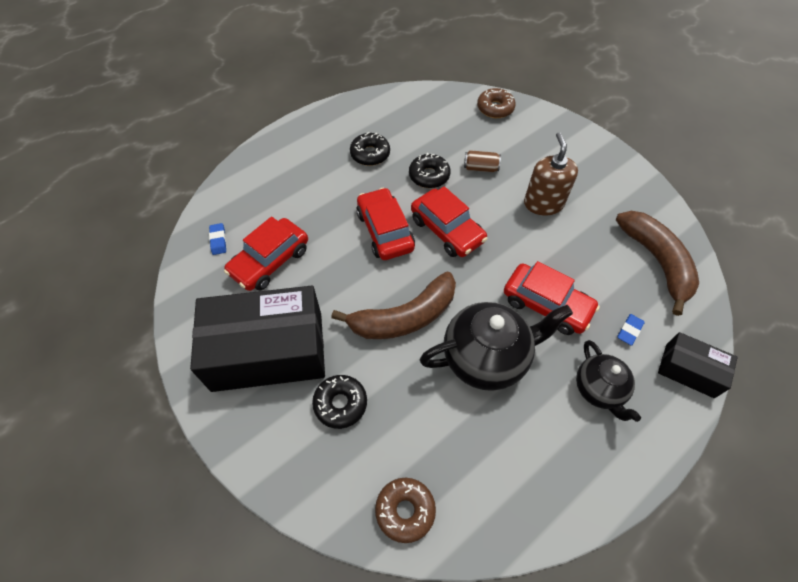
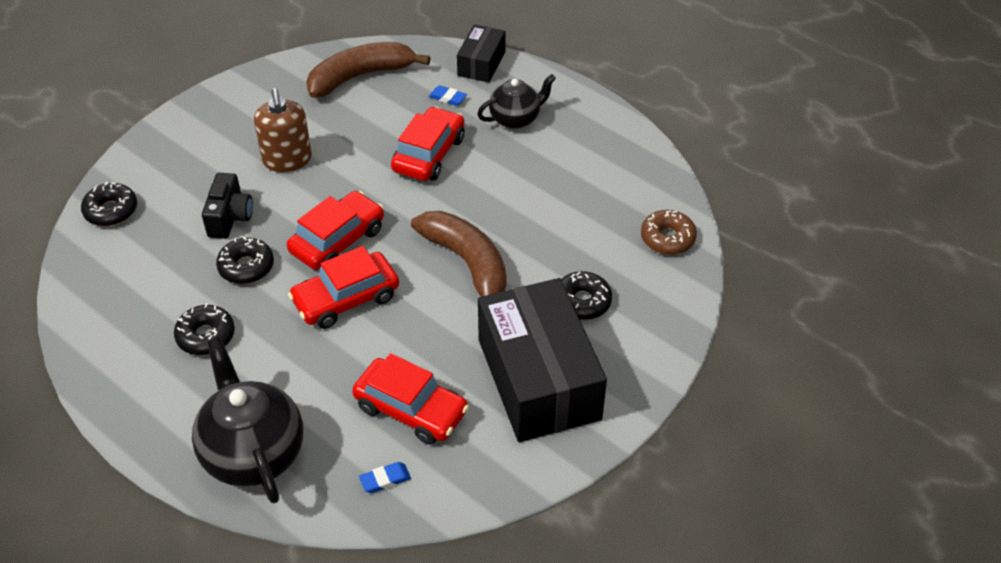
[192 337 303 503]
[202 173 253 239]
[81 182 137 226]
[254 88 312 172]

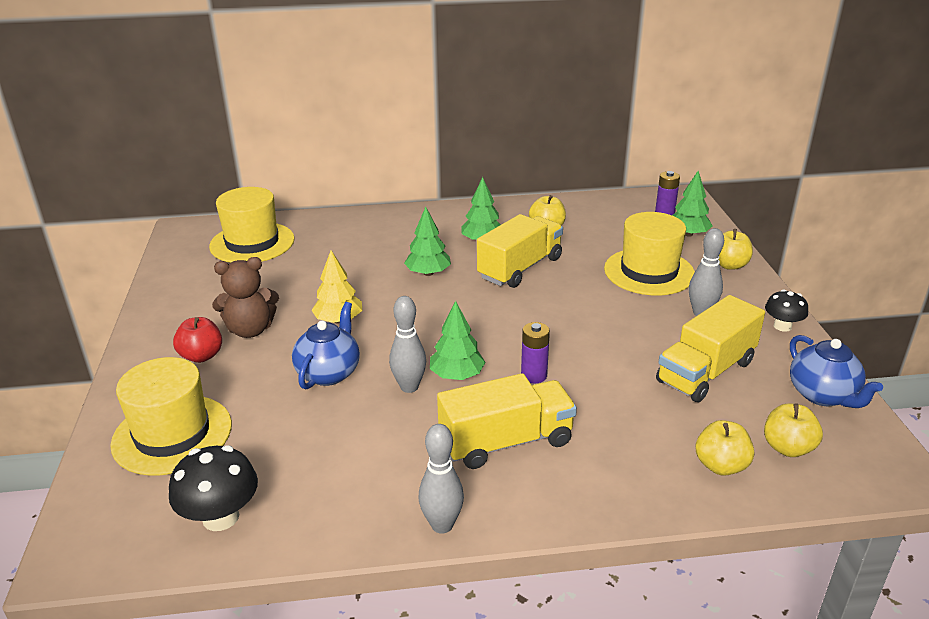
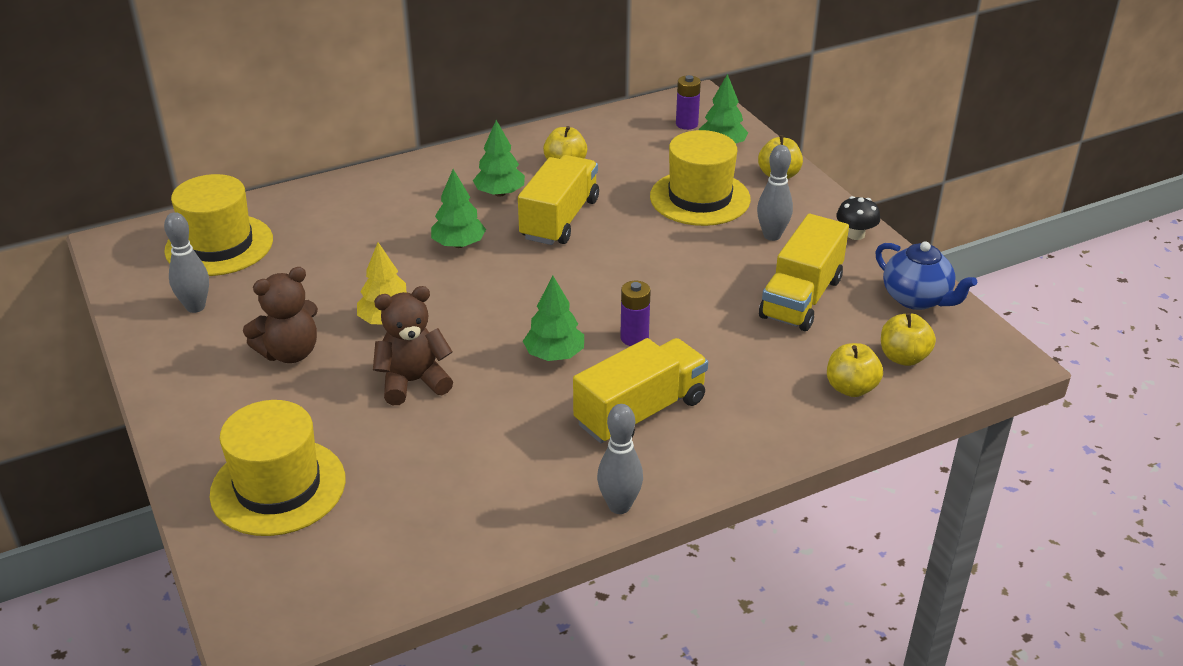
[169 445 258 531] (first image)
[173 317 222 363] (first image)
[373 286 453 405]
[164 212 209 313]

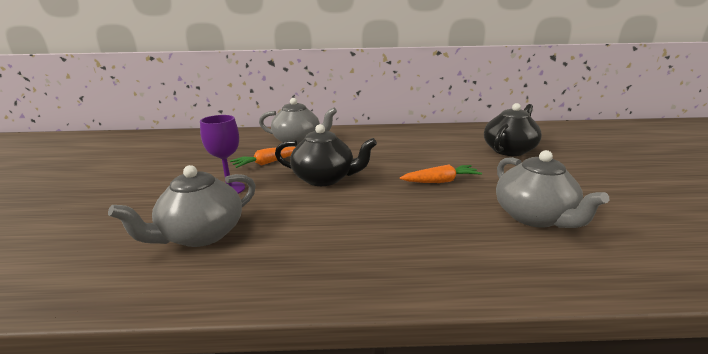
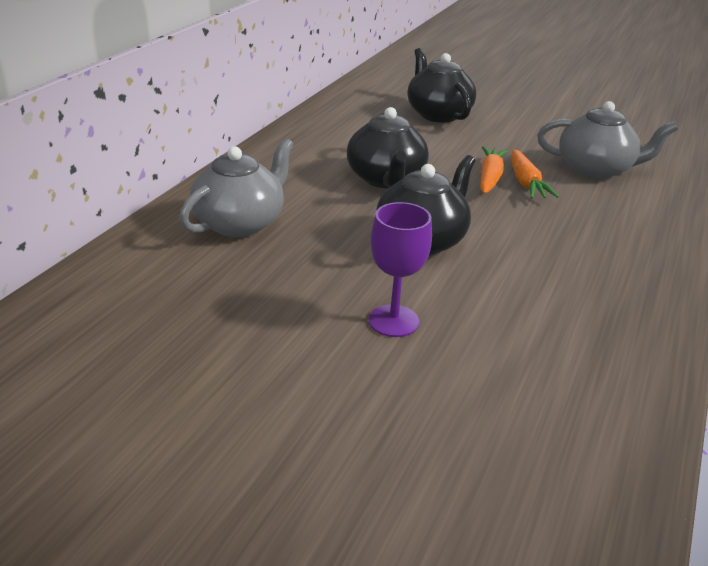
[108 165 256 247] (first image)
[512 149 559 199]
[347 107 429 188]

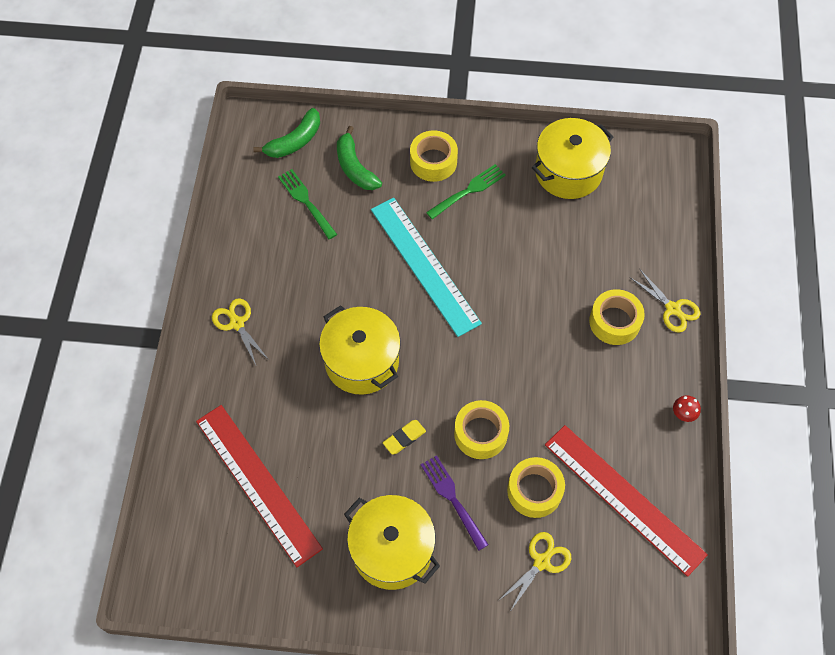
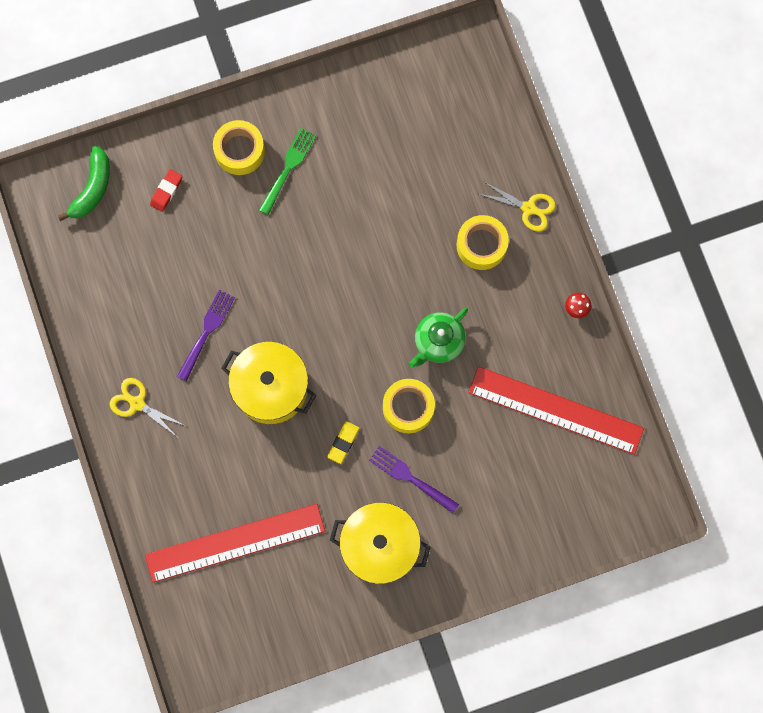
[145 504 325 583]
[278 169 337 239] (first image)
[150 169 182 212]
[371 198 482 337] (first image)
[498 532 571 612] (first image)
[507 457 565 518] (first image)
[532 118 613 199] (first image)
[177 290 235 381]
[409 308 468 368]

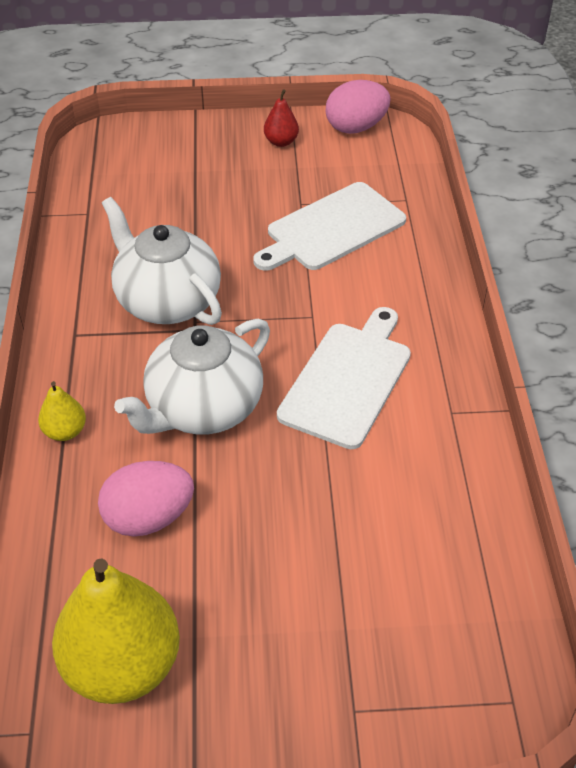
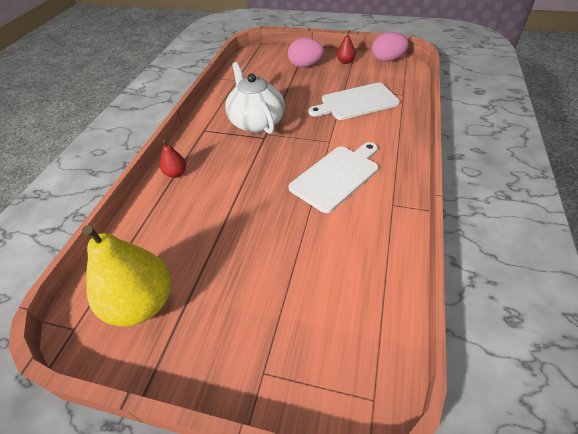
[160 140 186 178]
[288 38 324 68]
[114 319 270 435] (first image)

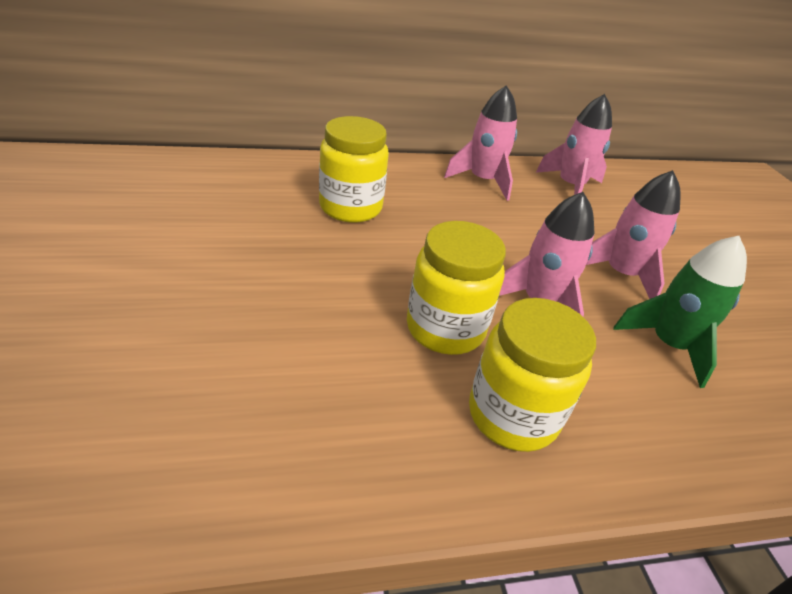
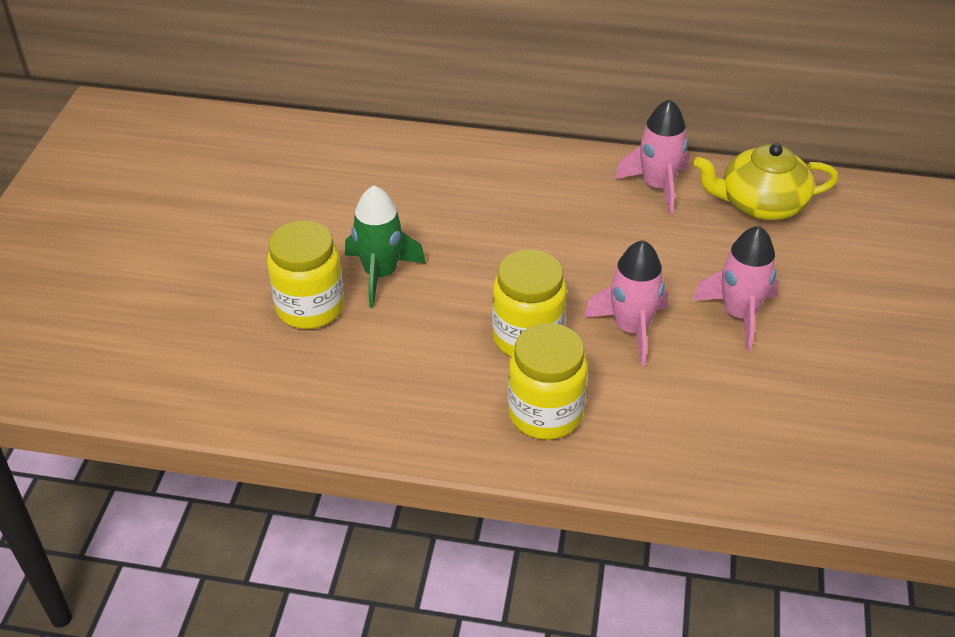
[267 220 344 329]
[693 143 838 220]
[345 186 426 308]

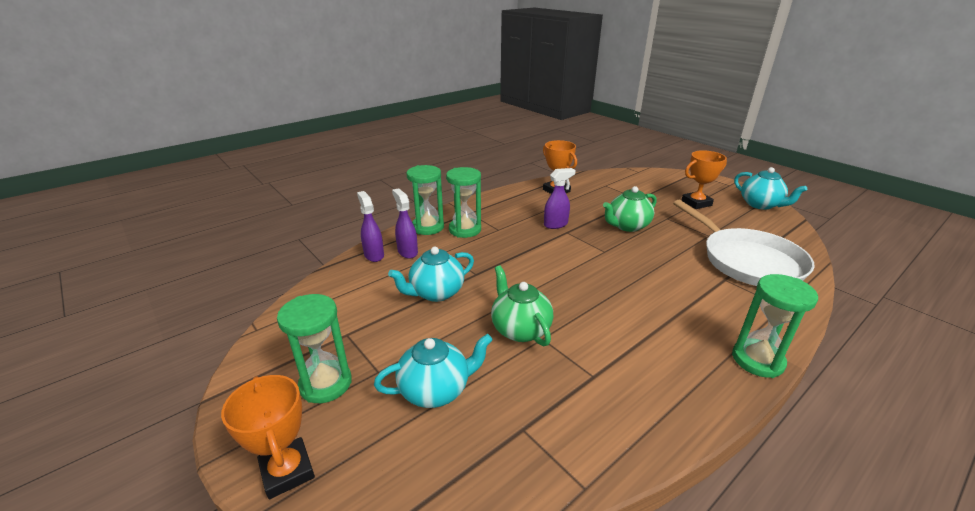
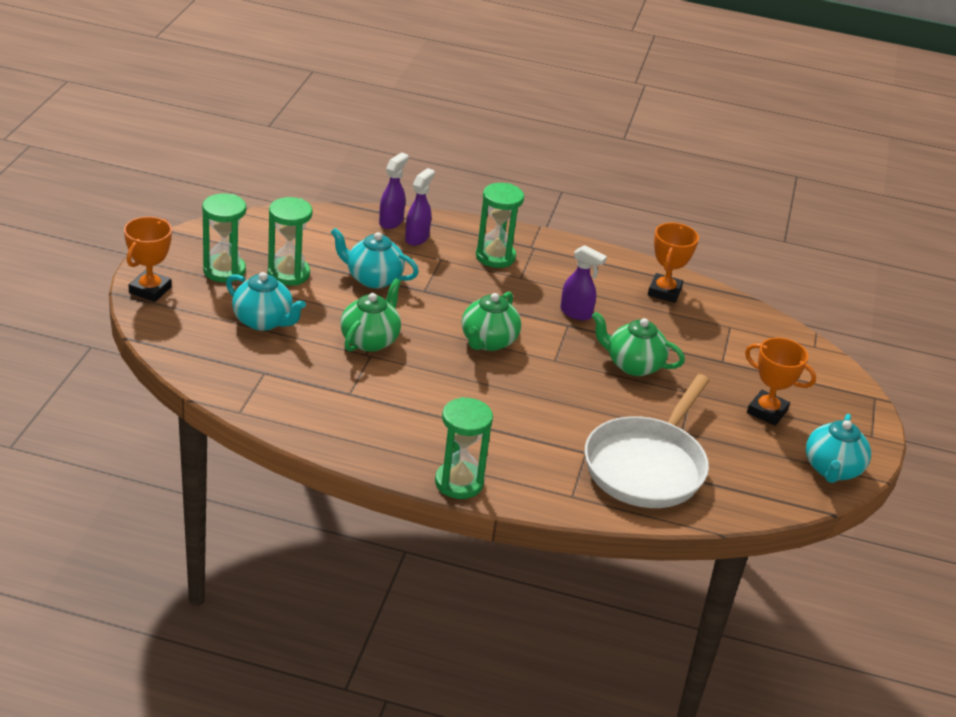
[268 197 313 286]
[462 292 521 351]

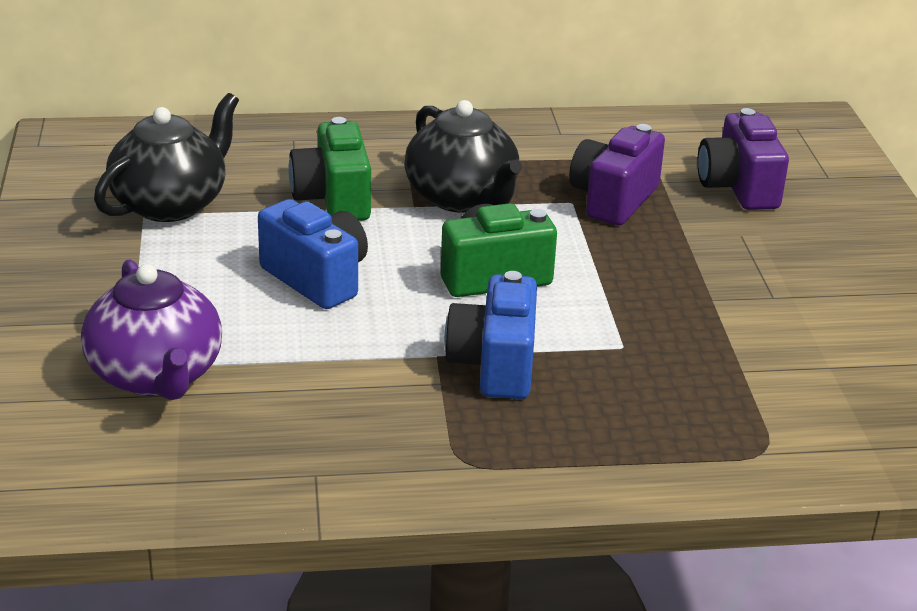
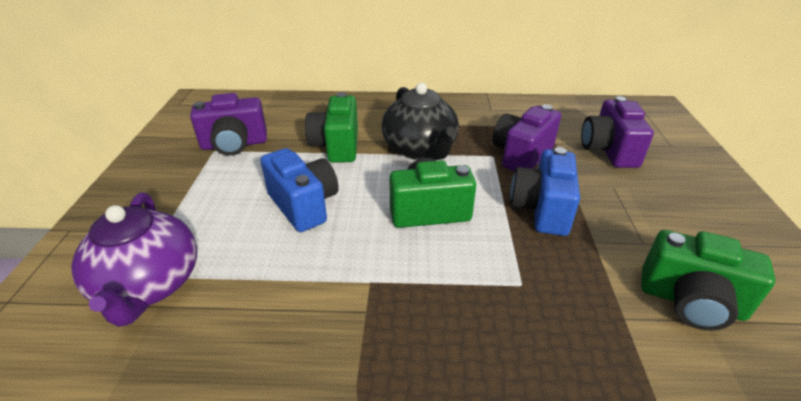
[190 93 267 155]
[510 147 580 236]
[641 230 776 331]

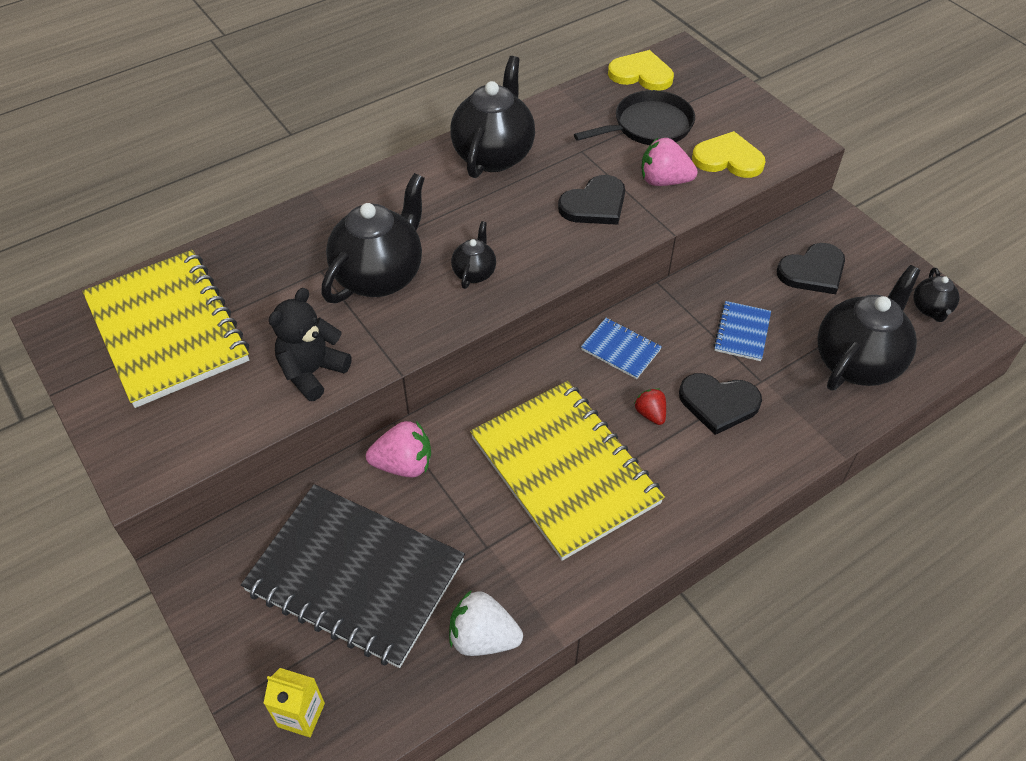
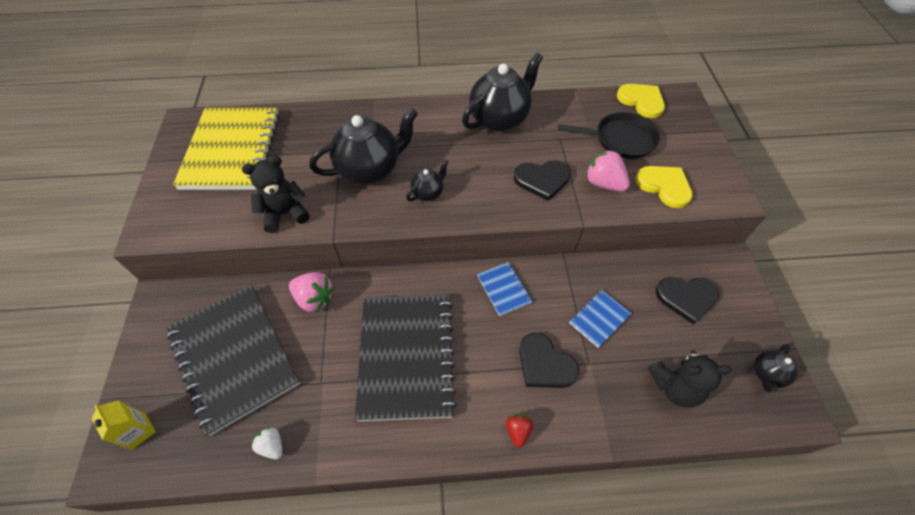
[251 427 282 459]
[355 295 457 421]
[506 413 533 448]
[648 350 732 408]

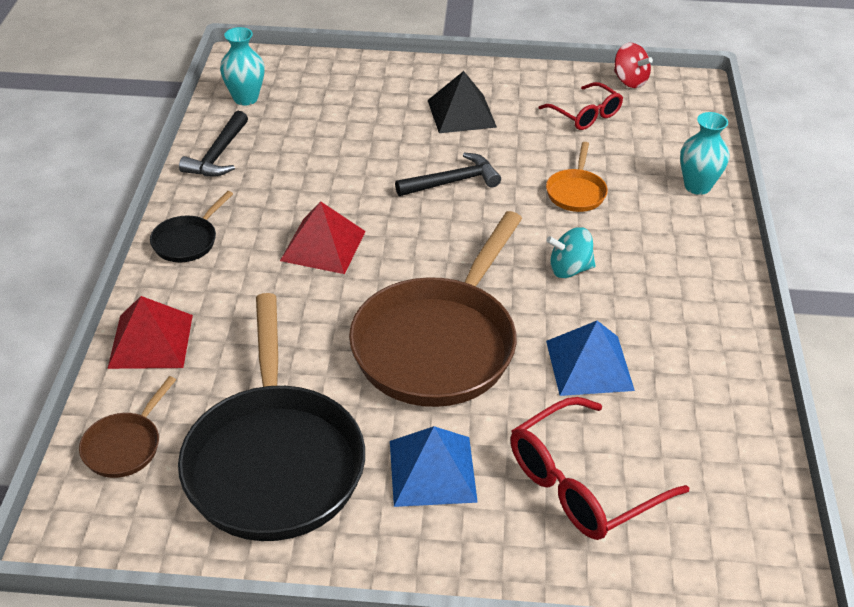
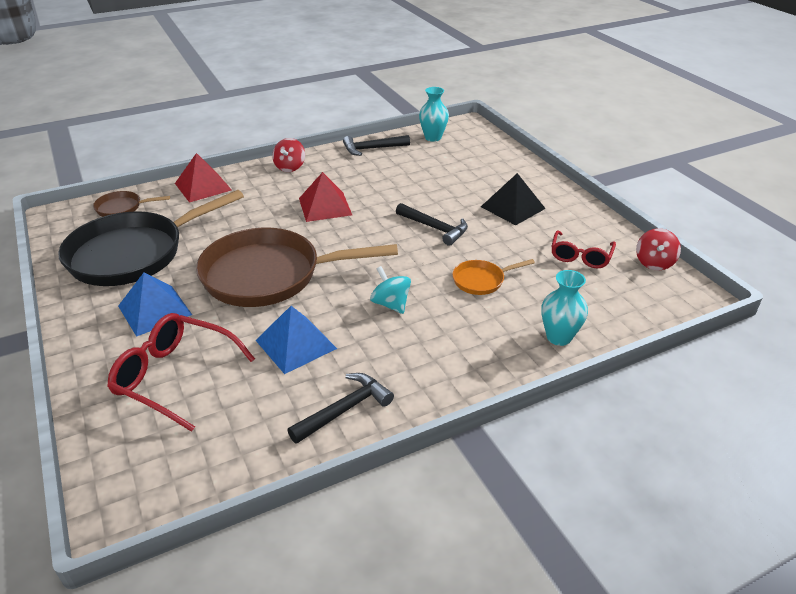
[272 138 305 172]
[287 373 394 444]

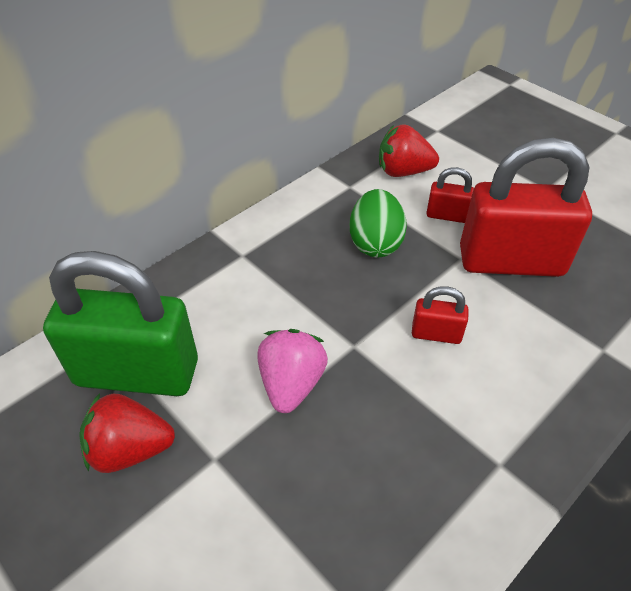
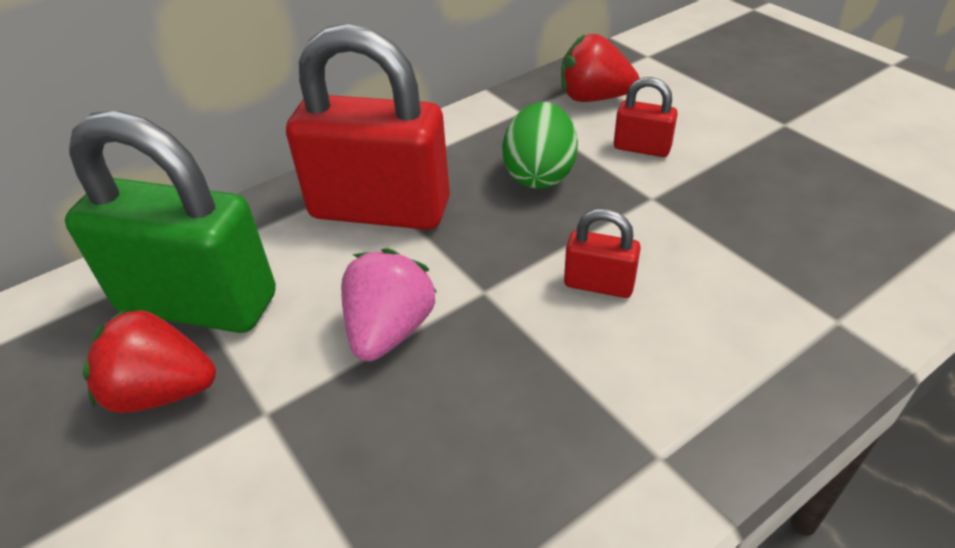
[286 23 450 230]

